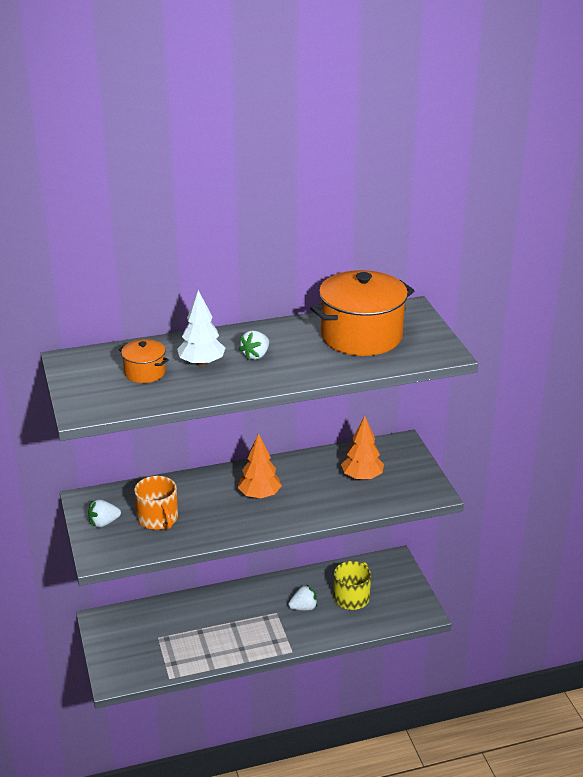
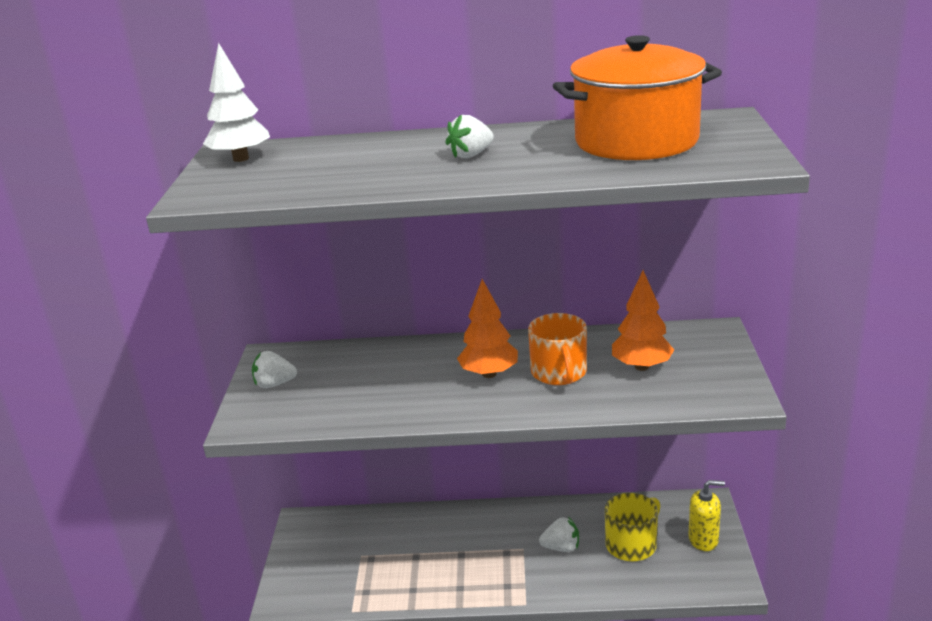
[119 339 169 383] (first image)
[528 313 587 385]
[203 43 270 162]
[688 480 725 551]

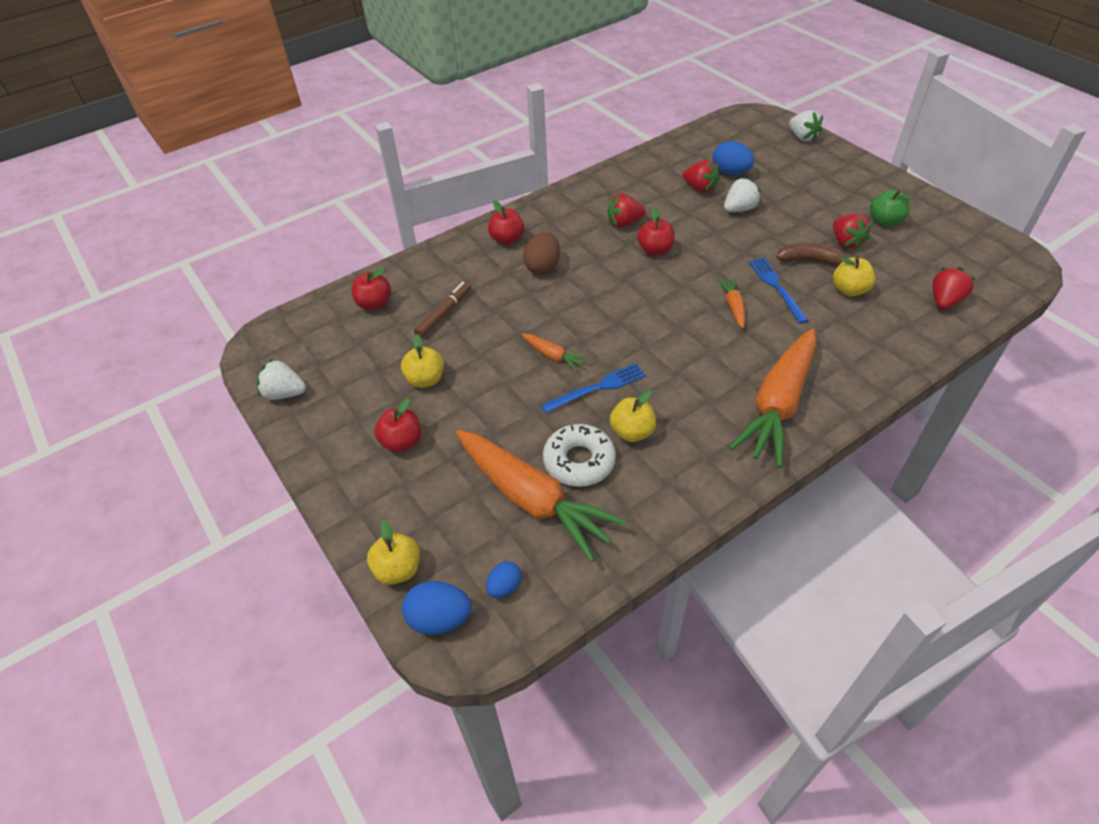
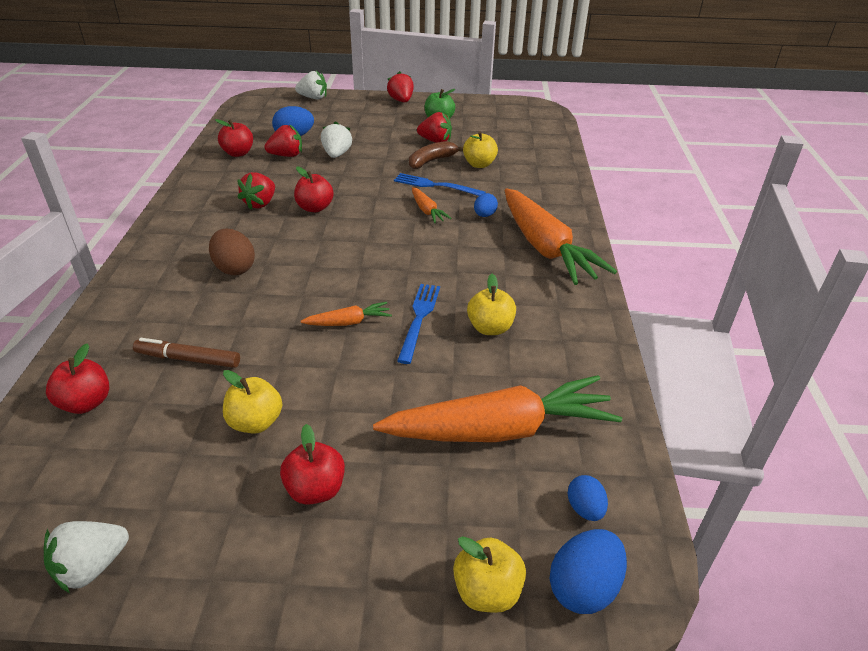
[133 338 240 368]
[215 119 253 157]
[543 424 616 487] (first image)
[412 187 452 223]
[387 71 414 102]
[474 193 498 217]

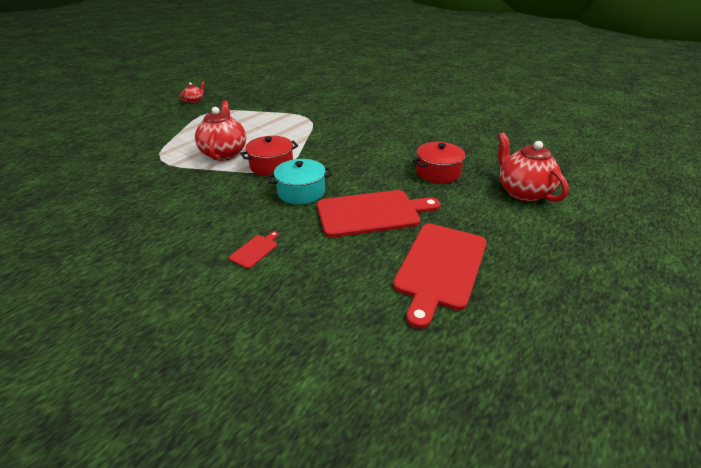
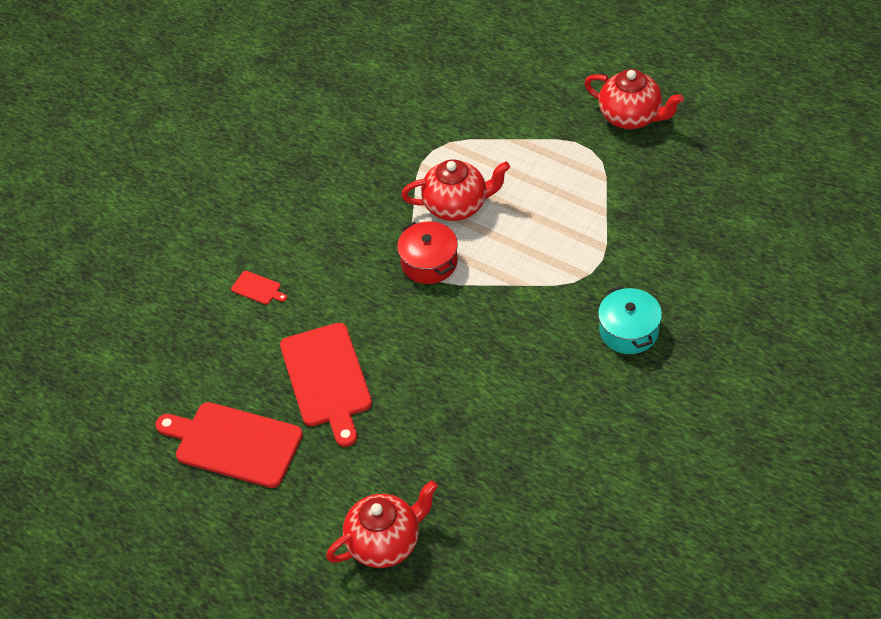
[584 69 684 129]
[598 286 662 354]
[413 142 467 183] (first image)

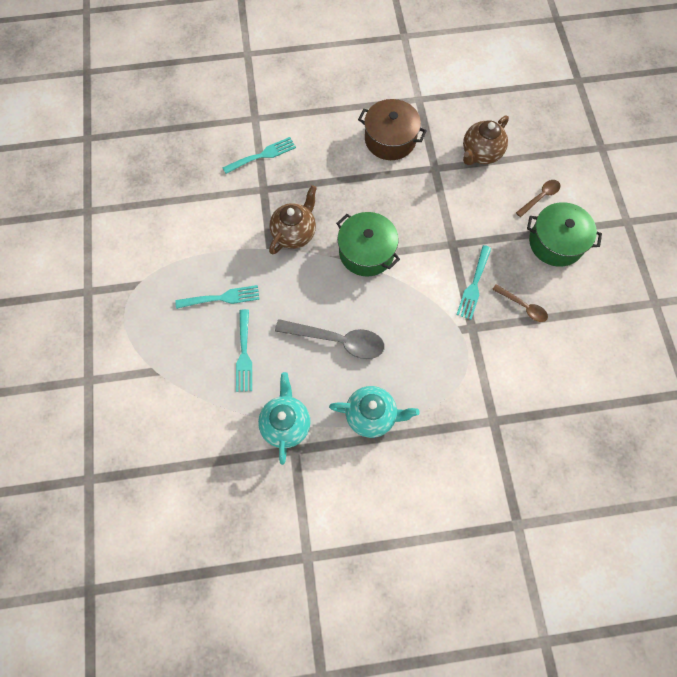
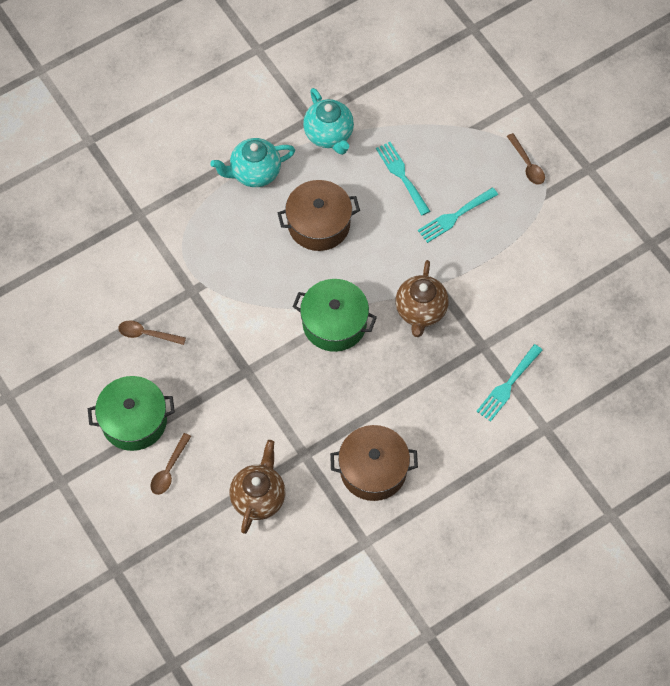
[278 180 360 251]
[456 245 491 320] (first image)
[507 133 545 185]

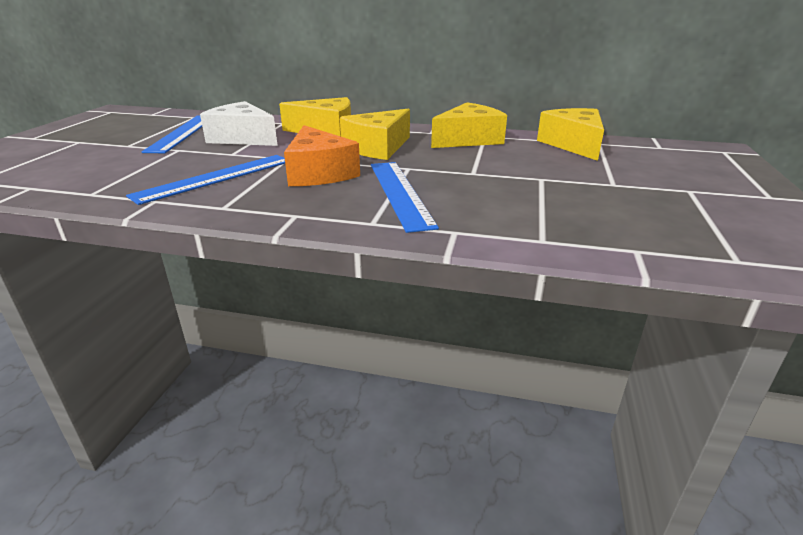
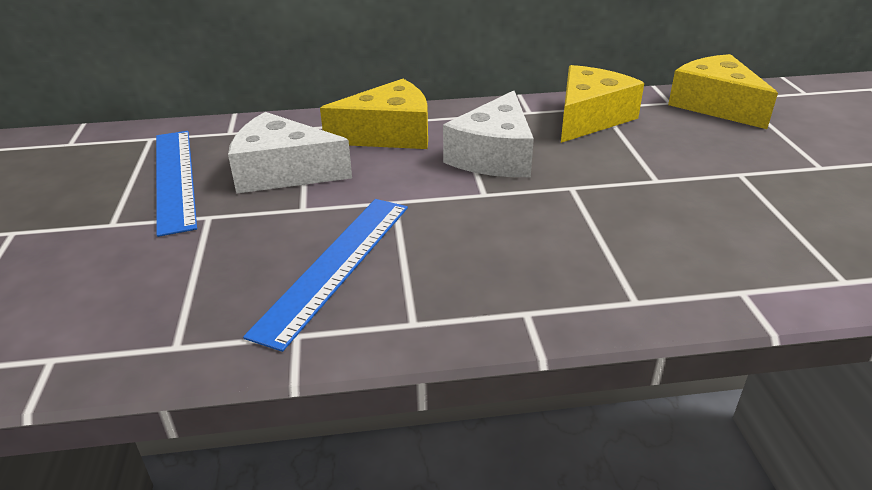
[284 125 360 186] (first image)
[443 91 534 177]
[371 162 439 233] (first image)

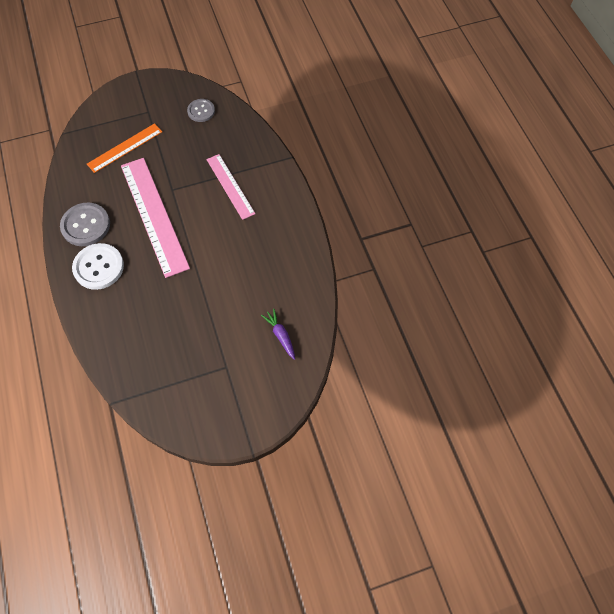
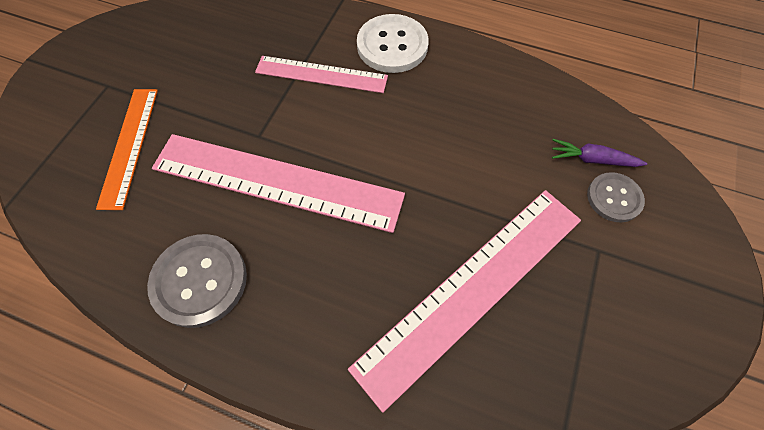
[357 14 429 73]
[587 172 645 222]
[348 190 581 413]

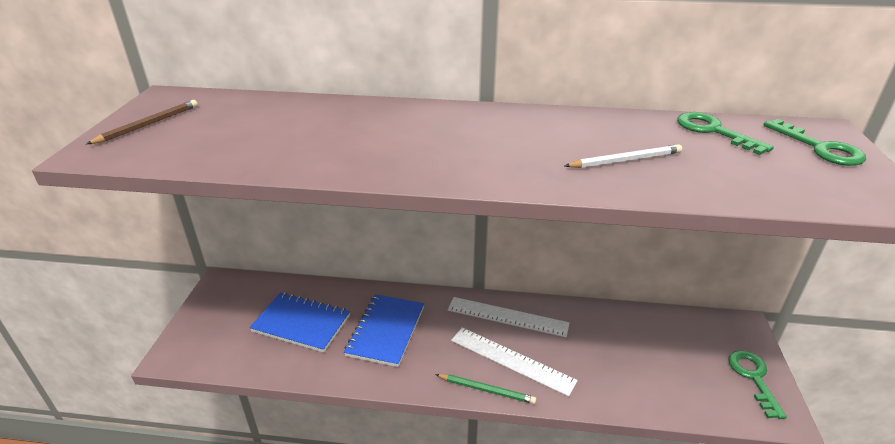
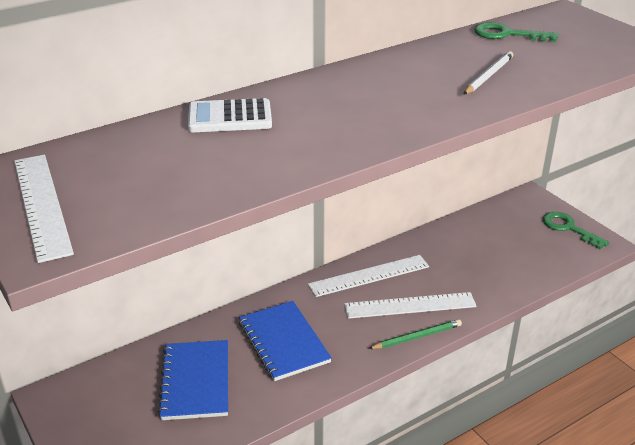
[14 155 74 263]
[158 340 228 420]
[763 119 866 166] (first image)
[188 98 272 132]

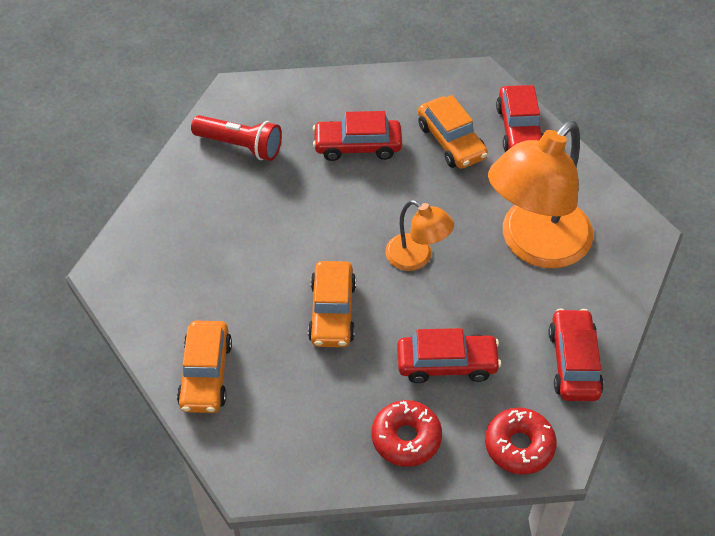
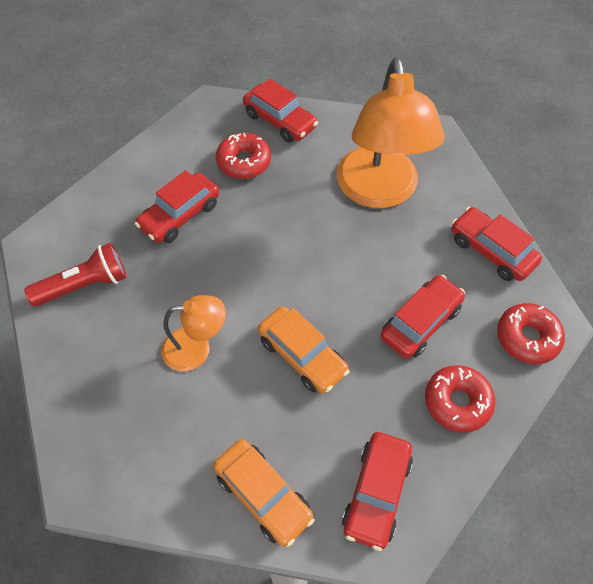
[161 295 226 371]
[216 133 271 179]
[342 432 413 551]

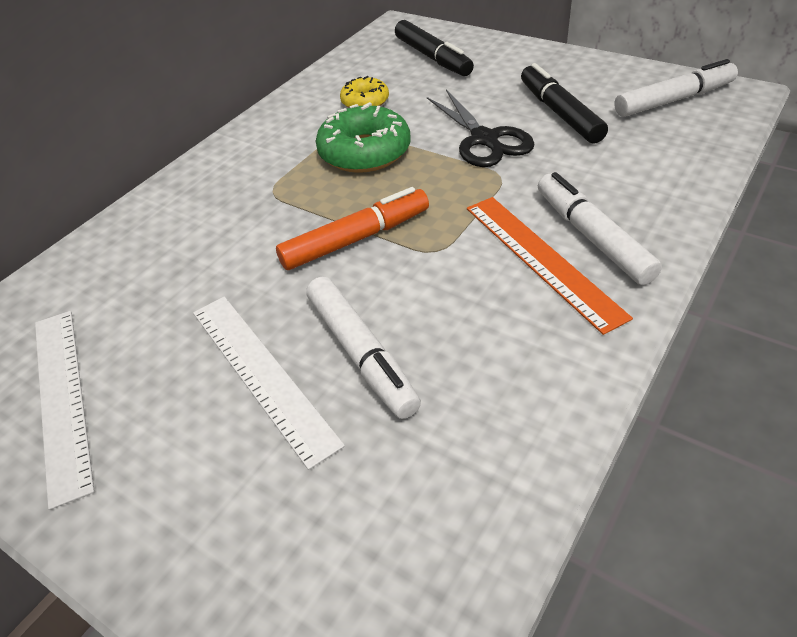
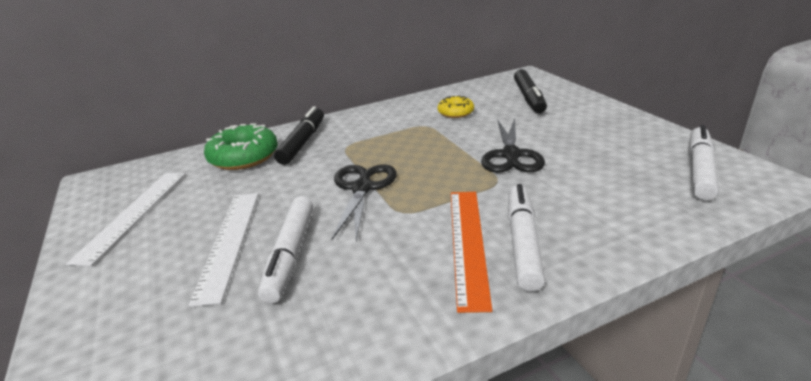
[332 164 397 241]
[204 123 278 170]
[274 106 324 165]
[689 125 719 200]

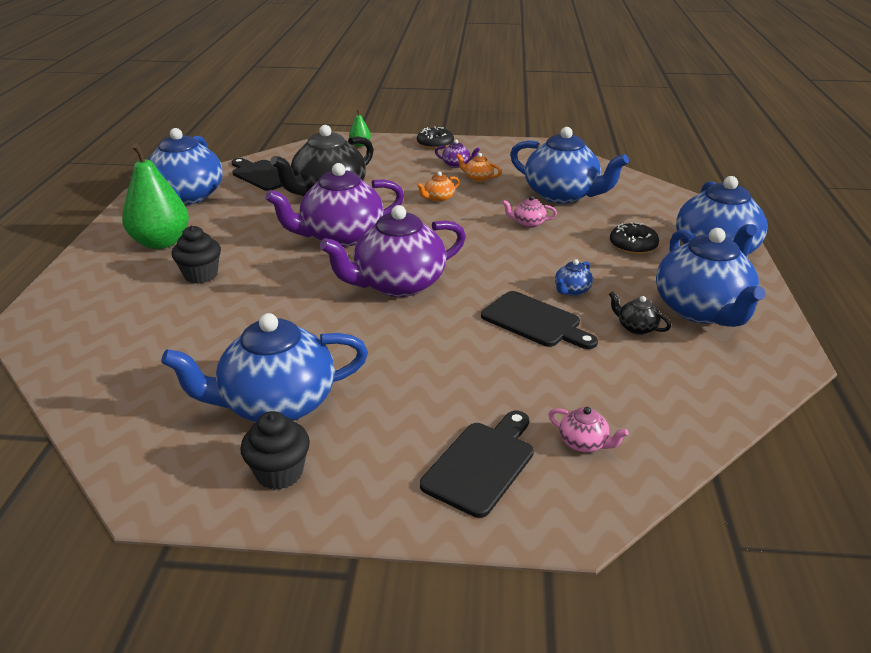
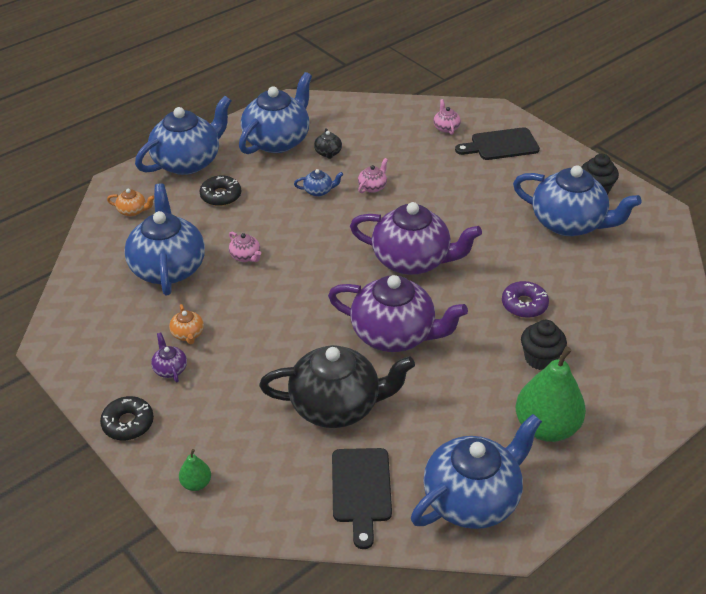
[107 189 154 216]
[358 158 388 193]
[502 281 549 318]

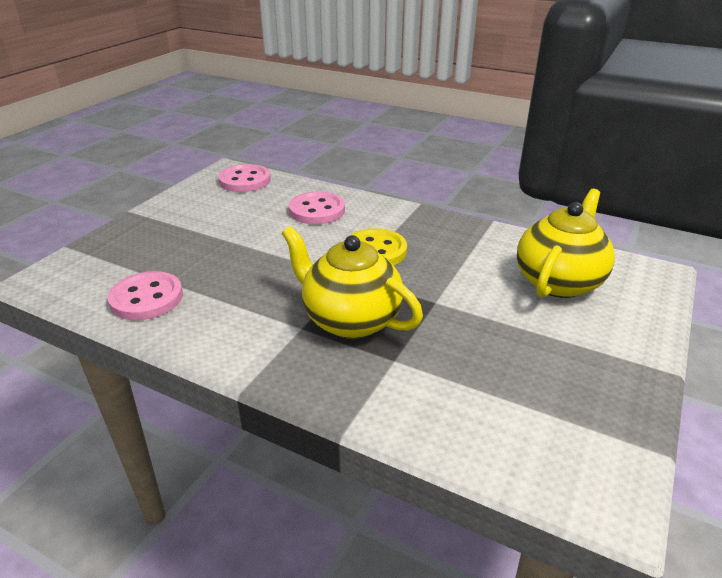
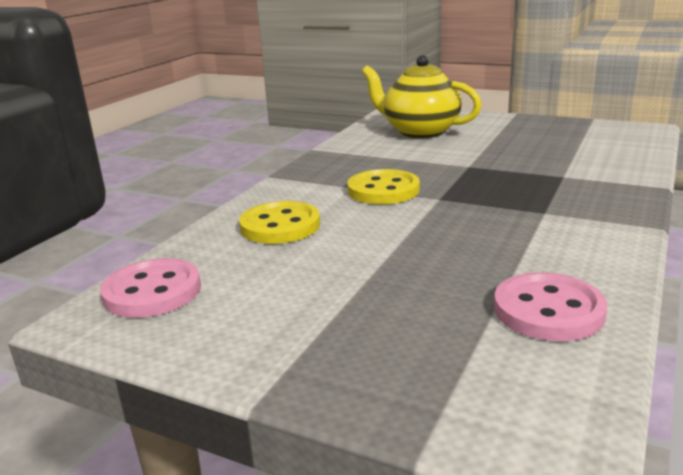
[282 226 423 339] (first image)
[239 201 320 244]

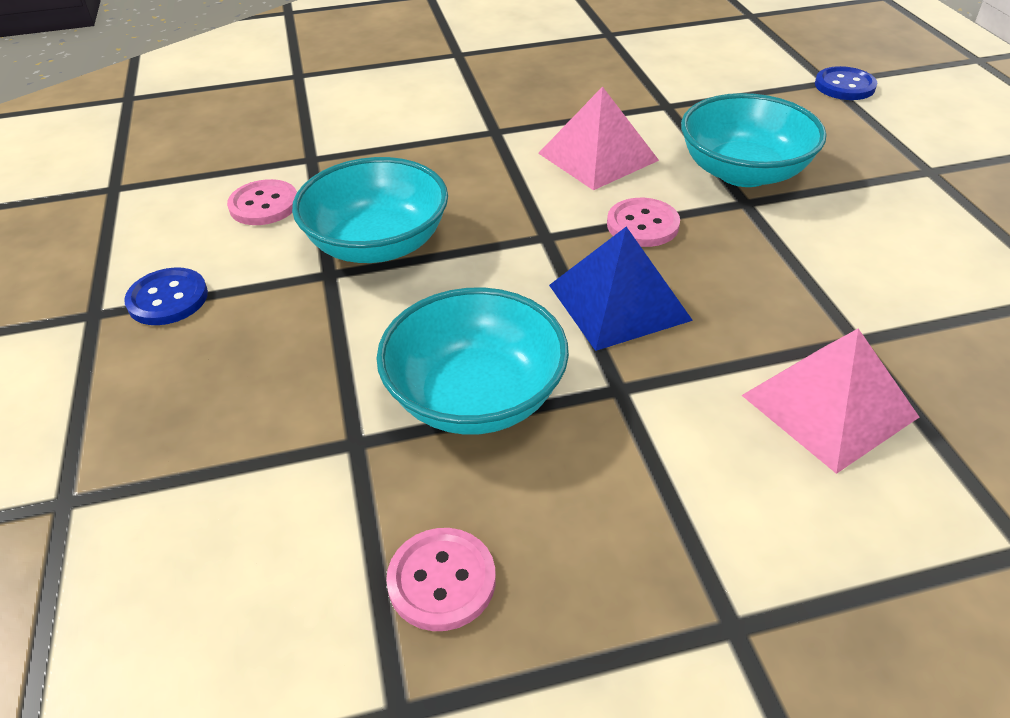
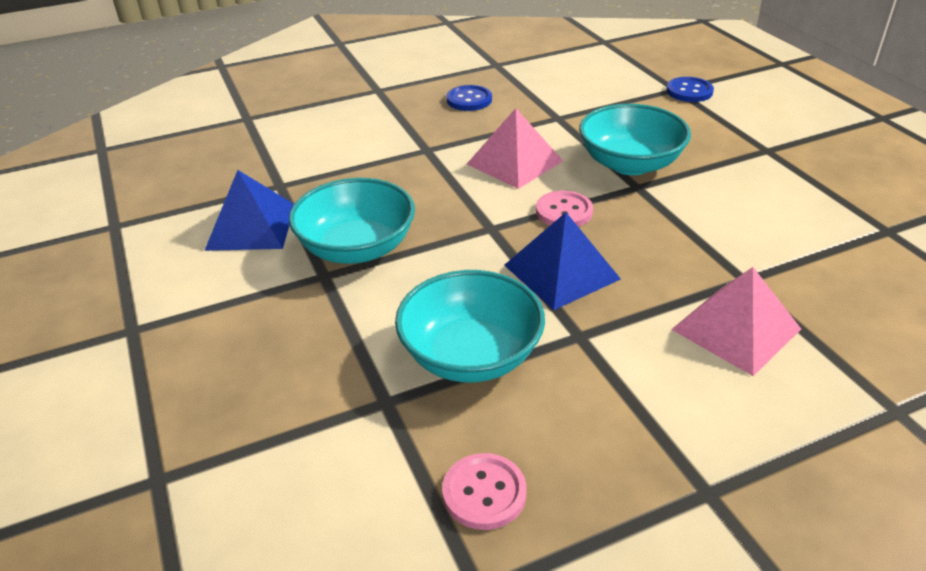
[447 85 492 111]
[204 170 294 251]

